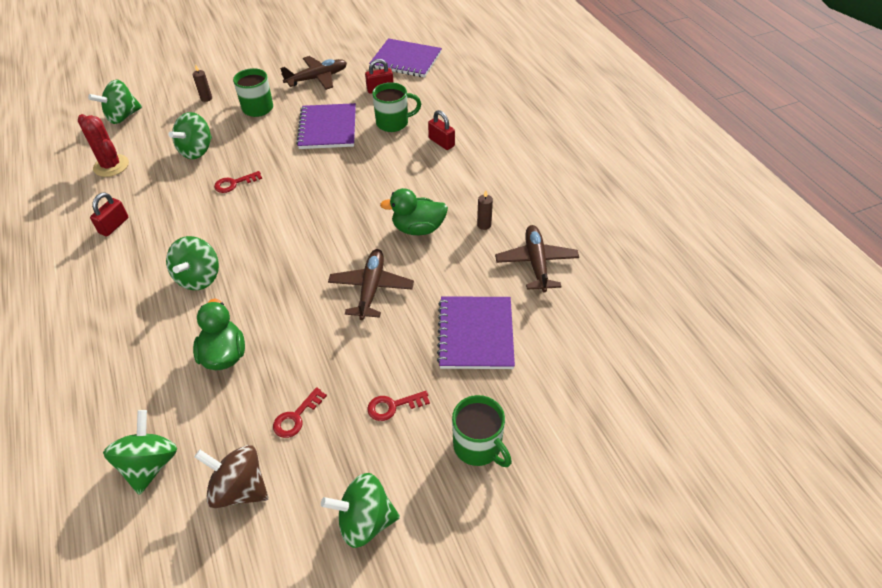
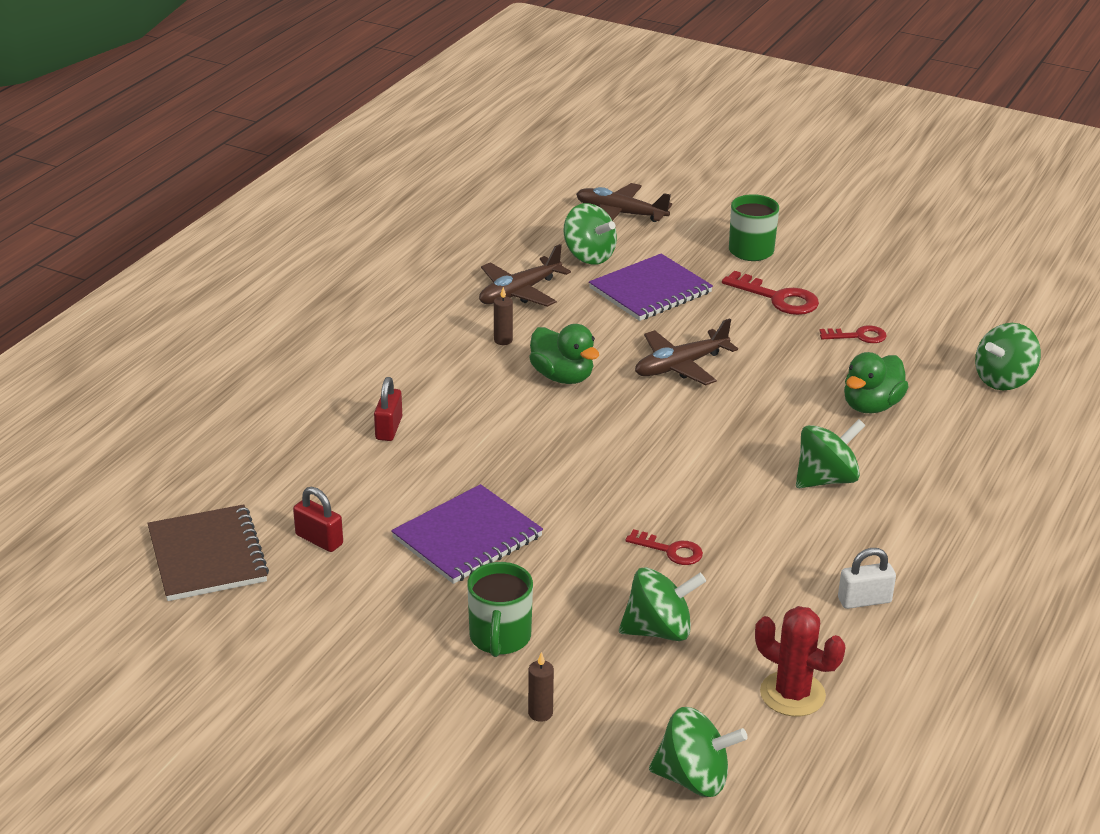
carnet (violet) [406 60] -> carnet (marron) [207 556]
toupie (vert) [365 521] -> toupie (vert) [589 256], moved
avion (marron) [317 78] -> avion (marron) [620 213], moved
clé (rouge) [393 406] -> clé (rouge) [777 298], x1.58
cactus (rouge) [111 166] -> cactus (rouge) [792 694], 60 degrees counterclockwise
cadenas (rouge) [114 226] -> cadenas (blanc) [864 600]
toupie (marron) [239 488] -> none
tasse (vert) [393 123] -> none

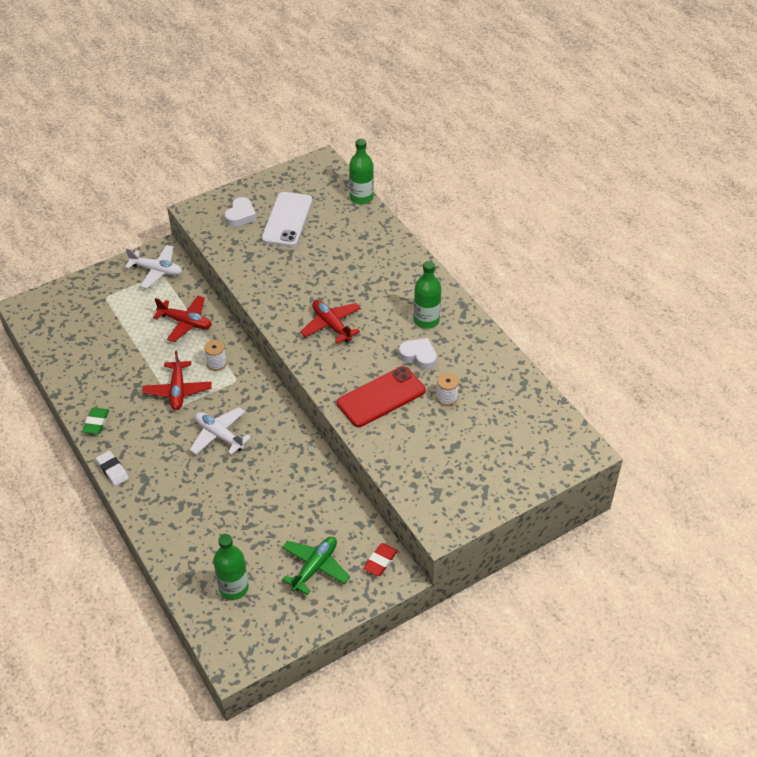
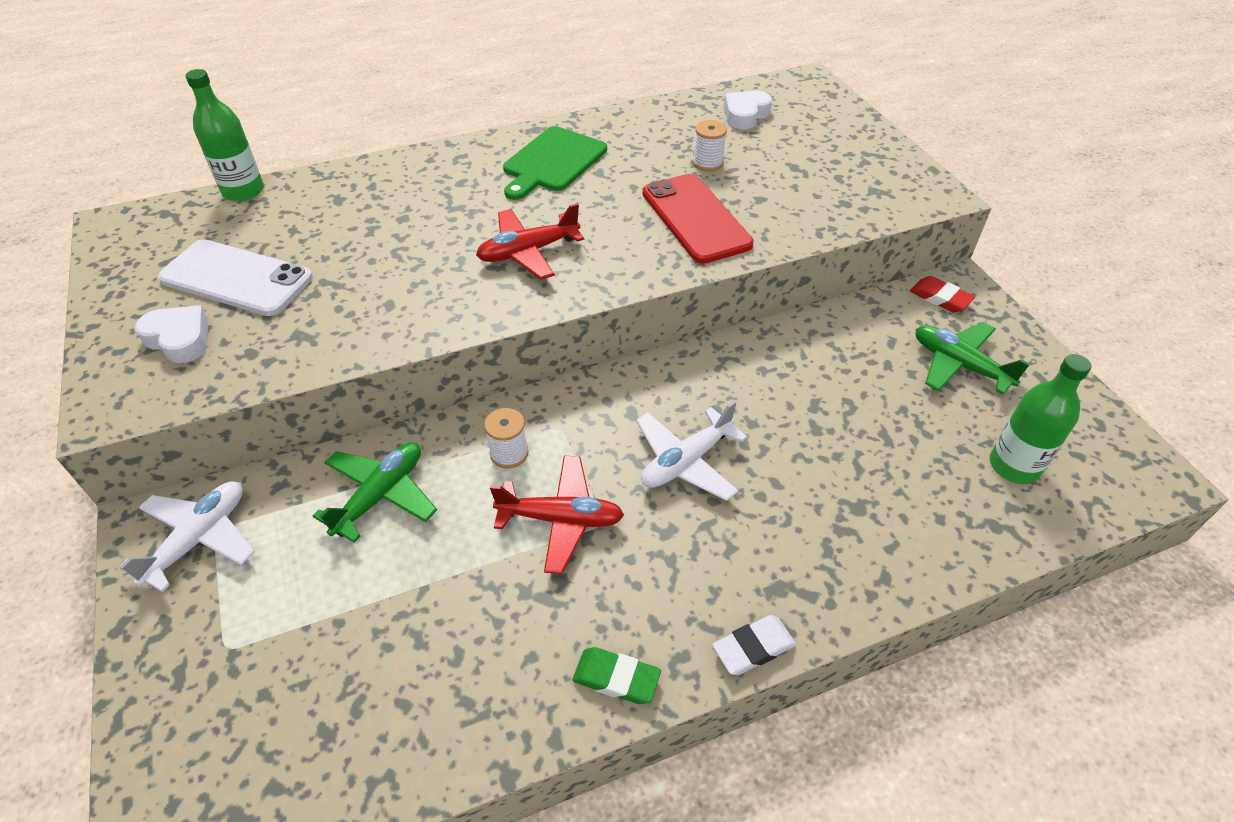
avion (rouge) [185 322] -> avion (vert) [380 495]
bouteille (vert) [426 320] -> planche à découper (vert) [553 162]
cœur (blanc) [418 356] -> cœur (blanc) [745 115], moved

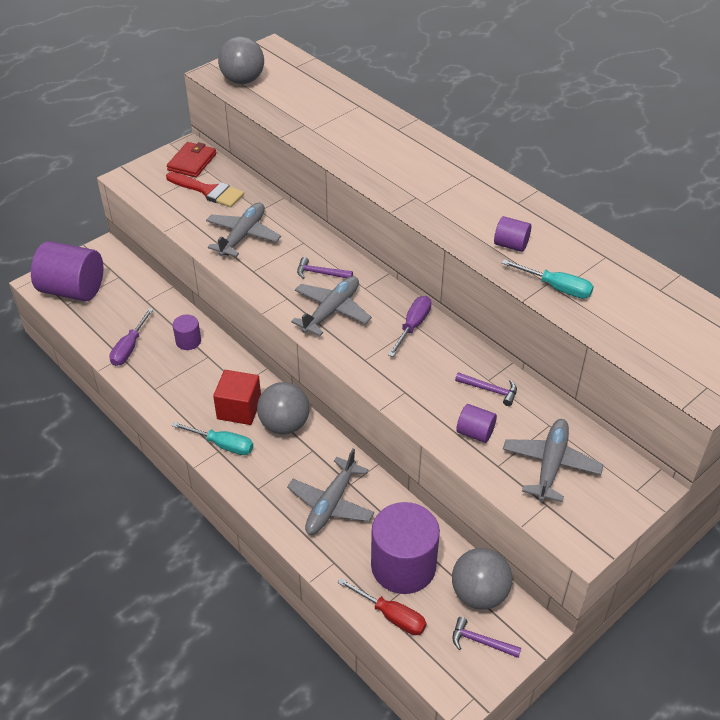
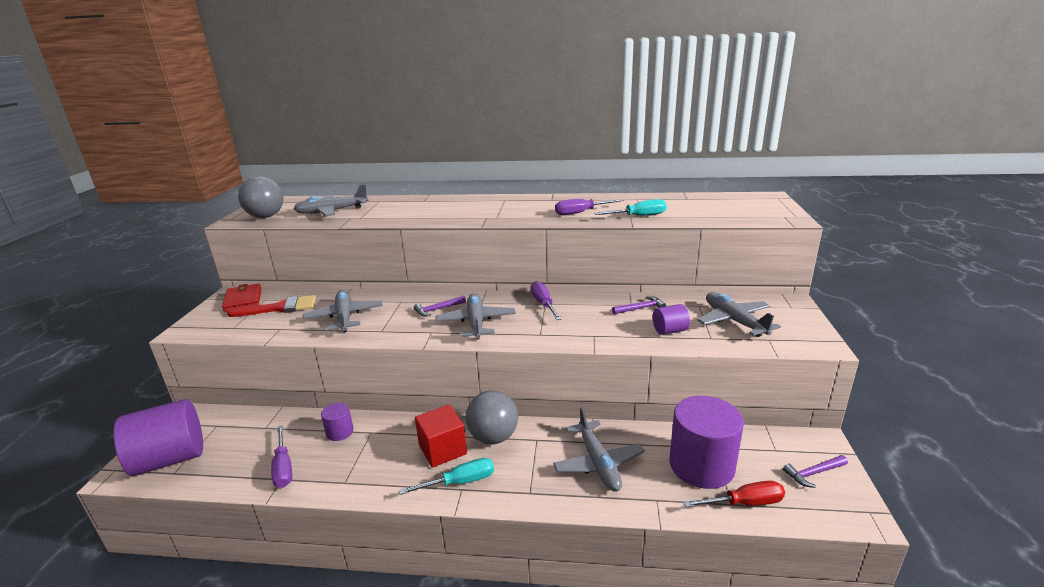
none -> avion (gris) [332 211]
cylindre (violet) [511 245] -> tournevis (violet) [581 212]
balle (gris) [479 594] -> none

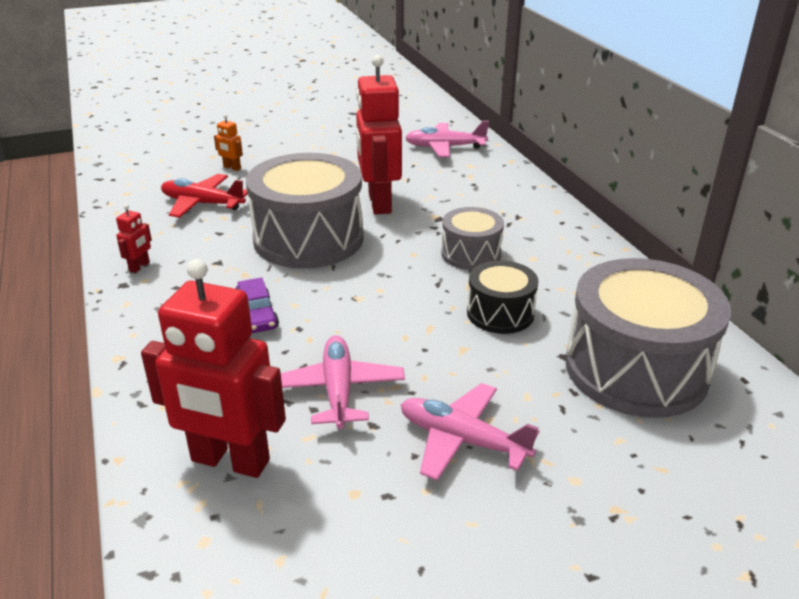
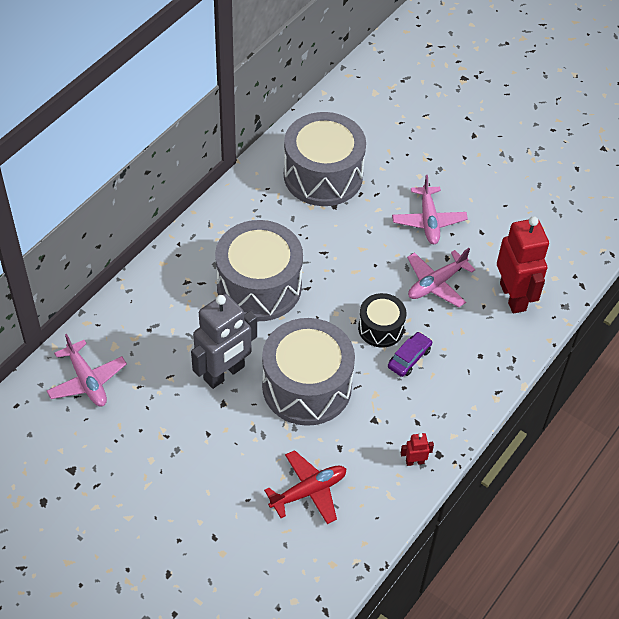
robot (rouge) [379 203] -> robot (gris) [224 373]
tambour (gris) [471 254] -> tambour (gris) [259 286], x1.90
avion (rouge) [202 204] -> avion (rouge) [308 491], 105 degrees counterclockwise
tambour (noir) [500 313] -> tambour (noir) [381 328], moved
robot (orange) [232 168] -> none

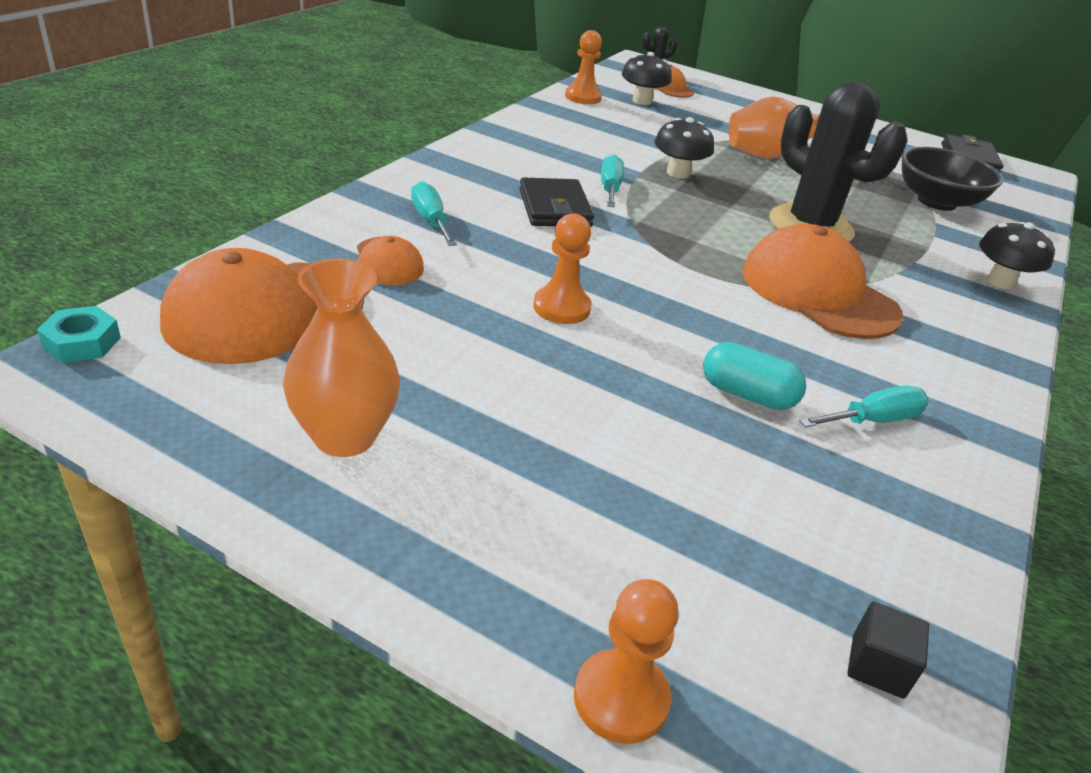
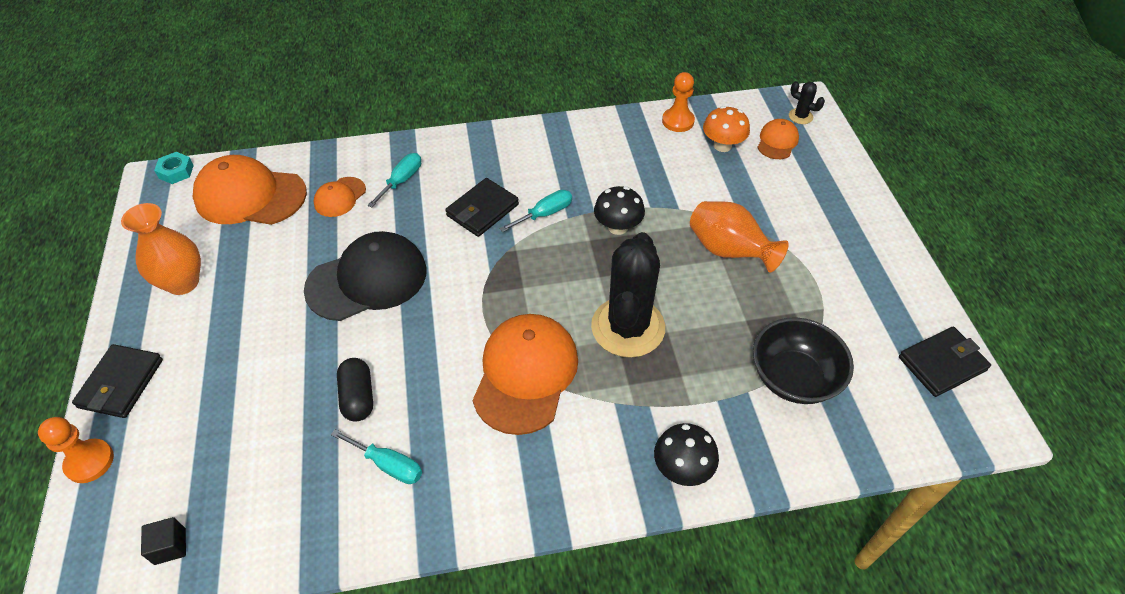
none -> portefeuille (noir) [121 383]
pion (orange) [561 307] -> casquette (noir) [367 280]
gélule (turquoise) [747 394] -> gélule (noir) [358 397]
champignon (noir) [642 101] -> champignon (orange) [722 145]

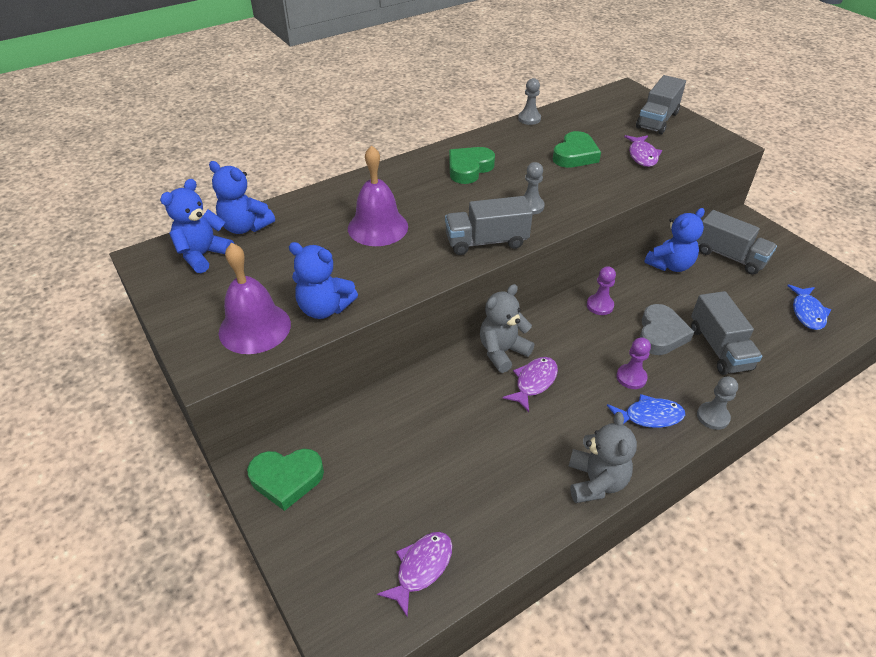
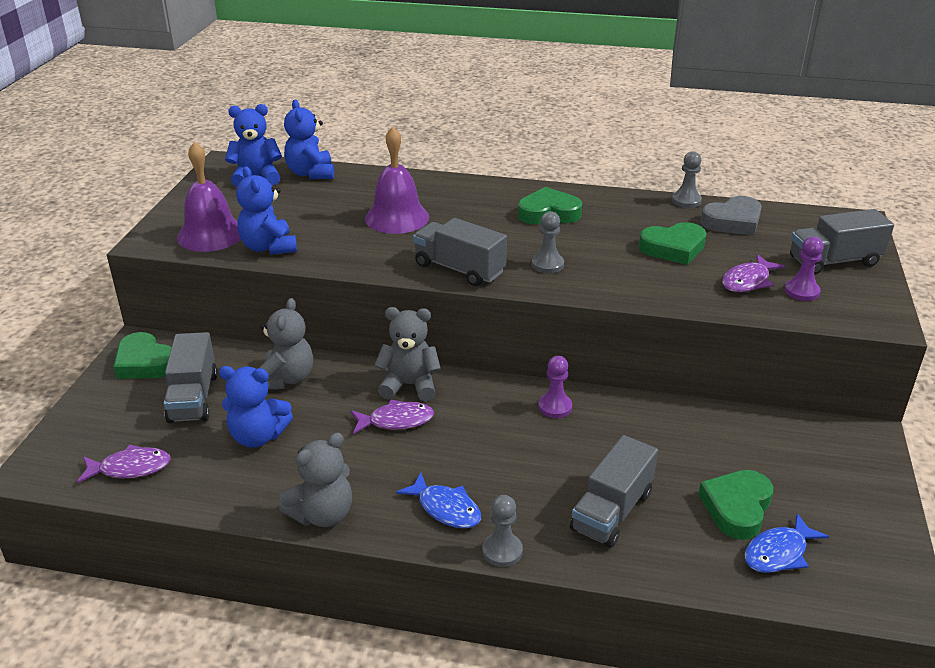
camion (gris) [729 256] -> camion (gris) [193 397], moved
ours en peluche (bleu) [670 265] -> ours en peluche (bleu) [258 436], moved
none -> ours en peluche (gris) [286 379]
none -> cœur (vert) [736 508]
cœur (gris) [660 334] -> cœur (gris) [733 222], moved
pion (violet) [631 377] -> pion (violet) [801 291], moved

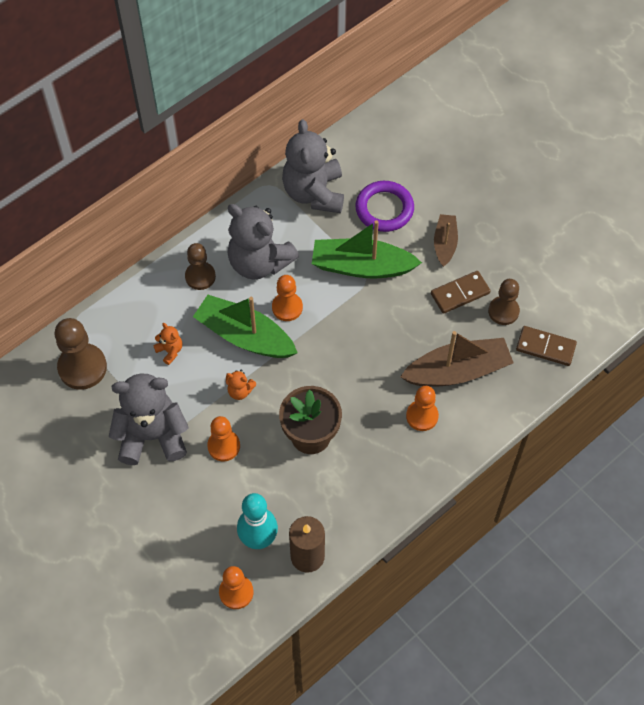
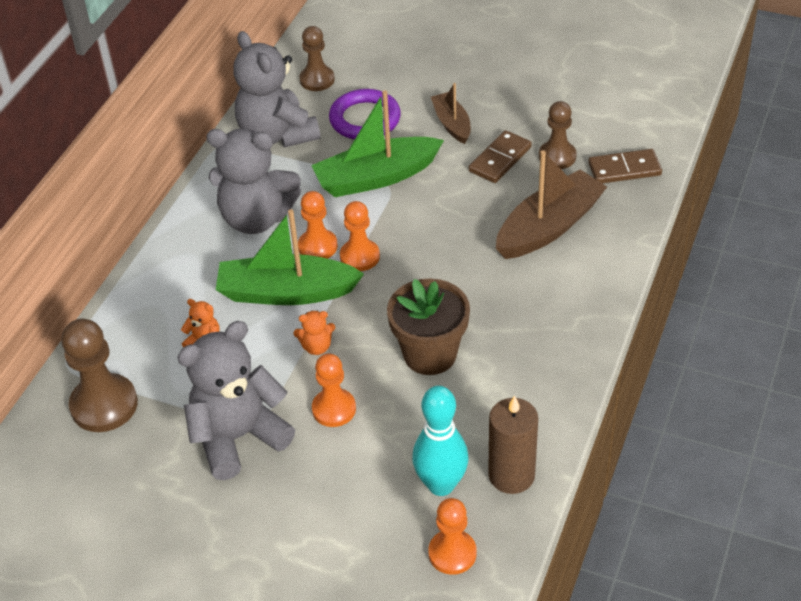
pion (marron) [200 276] -> pion (marron) [317 80], moved
pion (orange) [422 416] -> pion (orange) [359 256], moved

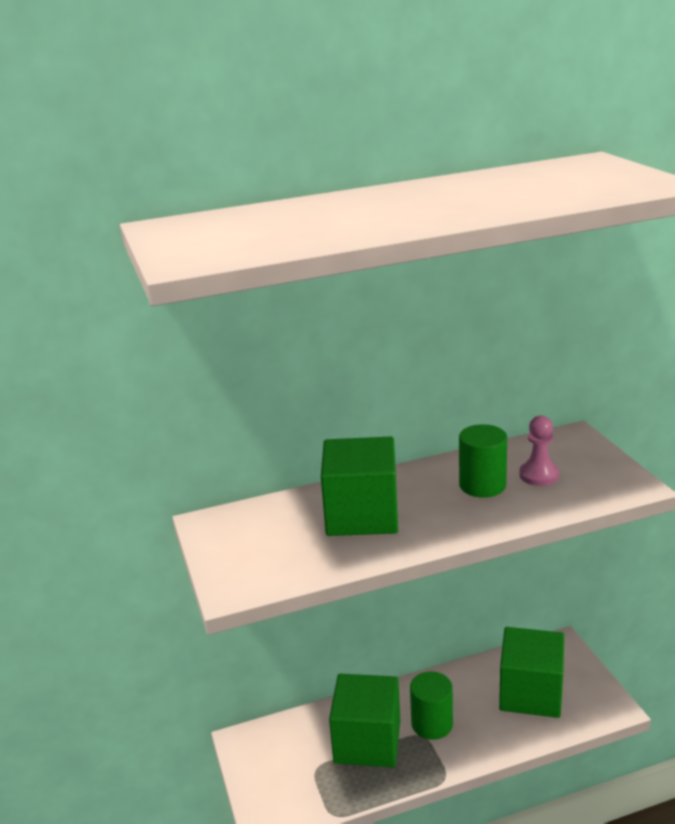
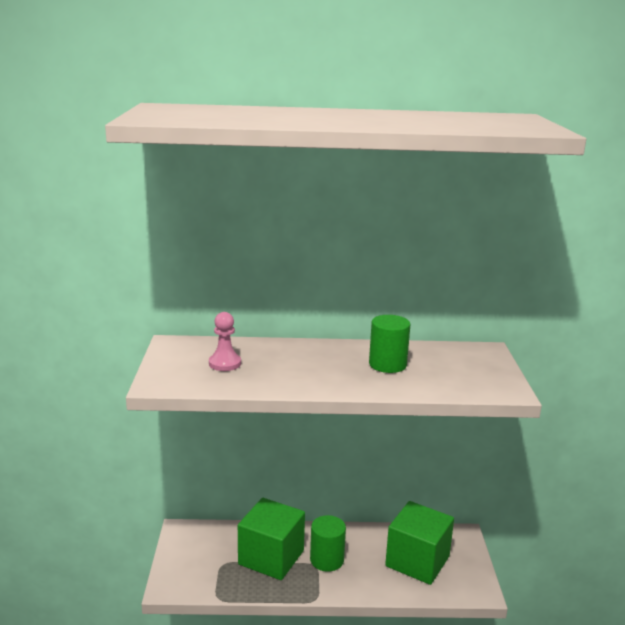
pion (rose) [539 475] -> pion (rose) [225 363], moved
cube (vert) [362 515] -> none

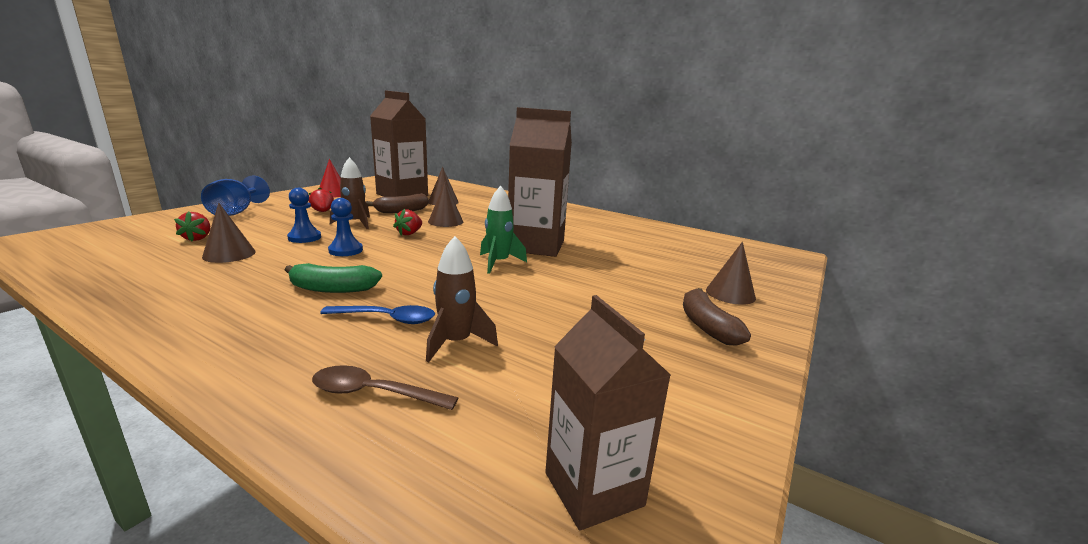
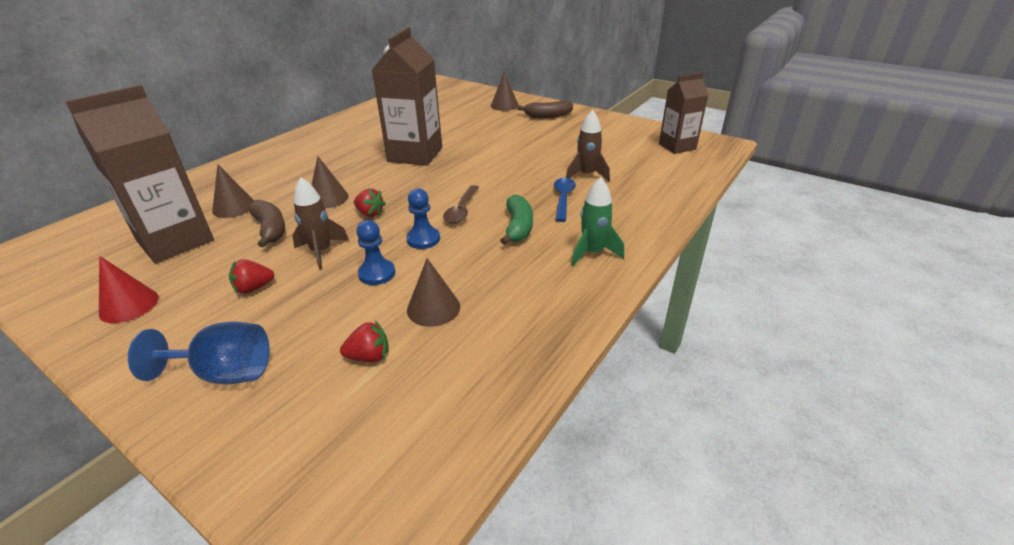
cuillère (marron) [374 393] -> cuillère (marron) [461 210], moved
fusée (vert) [498 263] -> fusée (vert) [593 253], moved

